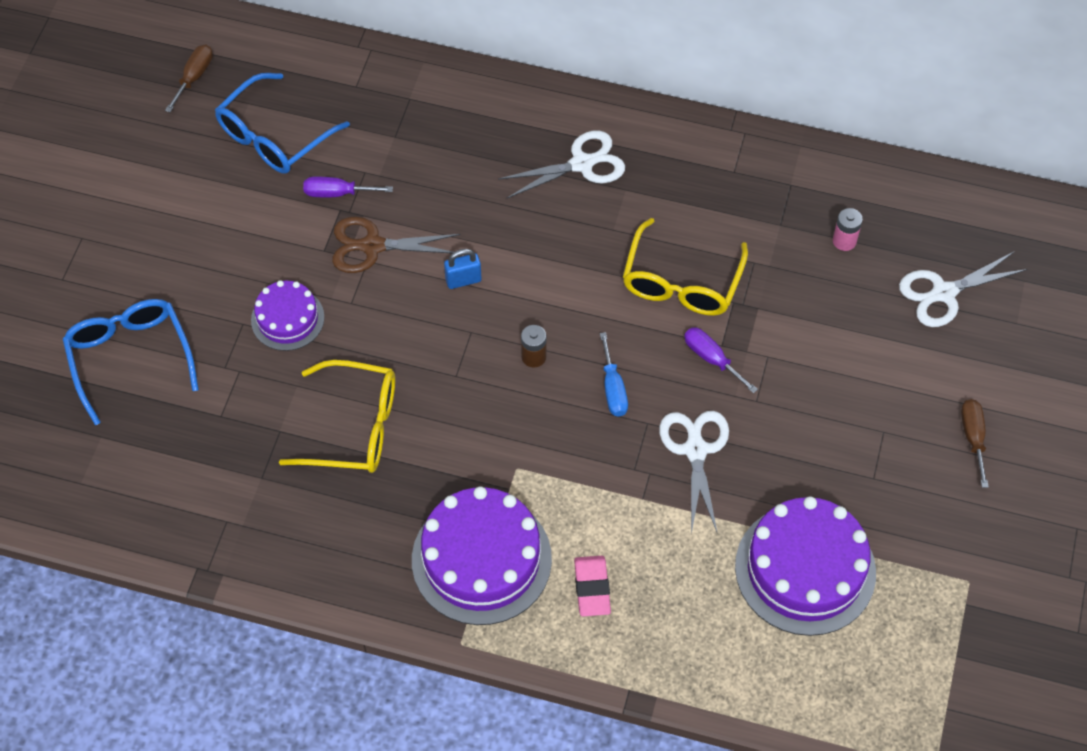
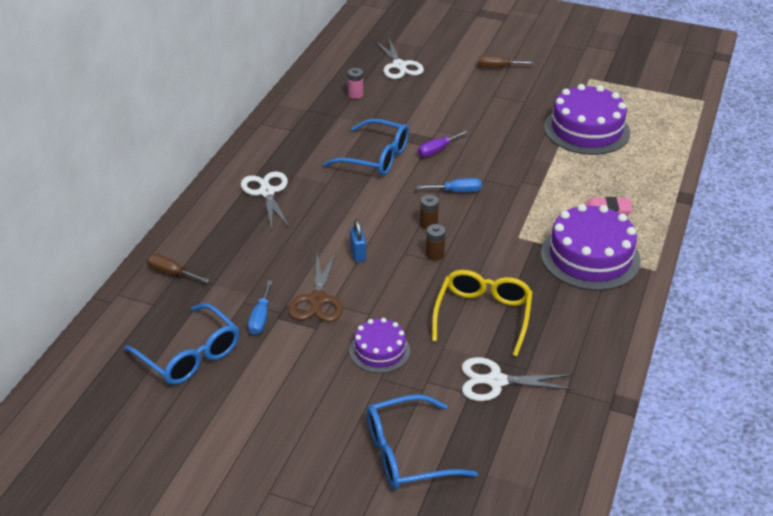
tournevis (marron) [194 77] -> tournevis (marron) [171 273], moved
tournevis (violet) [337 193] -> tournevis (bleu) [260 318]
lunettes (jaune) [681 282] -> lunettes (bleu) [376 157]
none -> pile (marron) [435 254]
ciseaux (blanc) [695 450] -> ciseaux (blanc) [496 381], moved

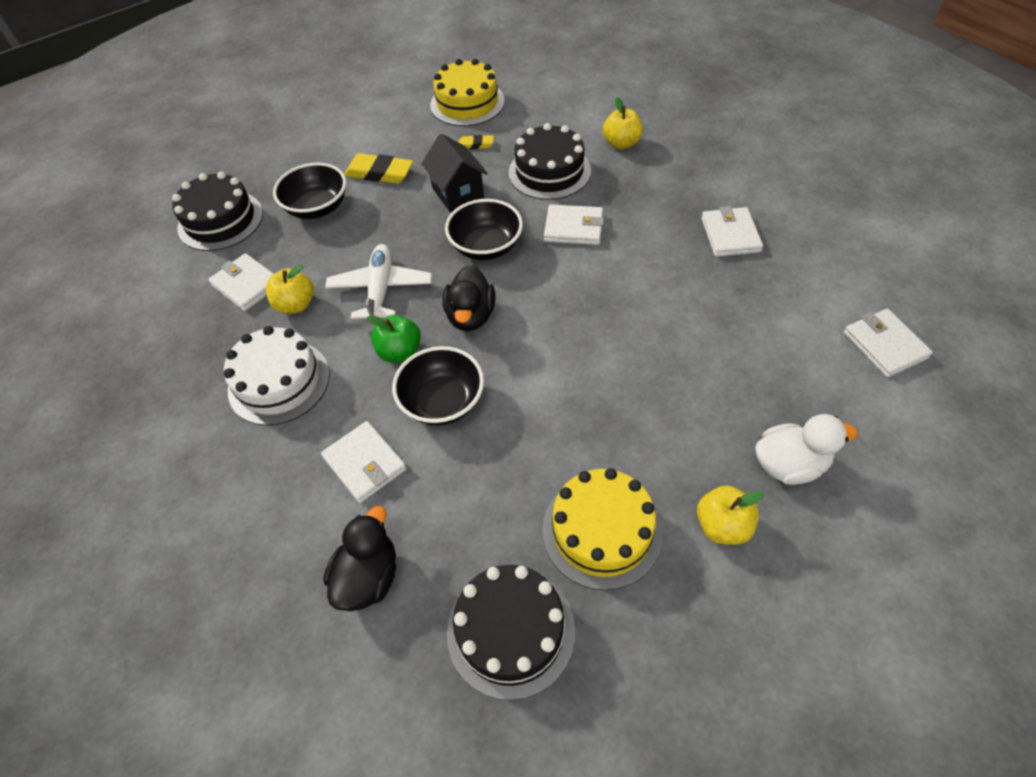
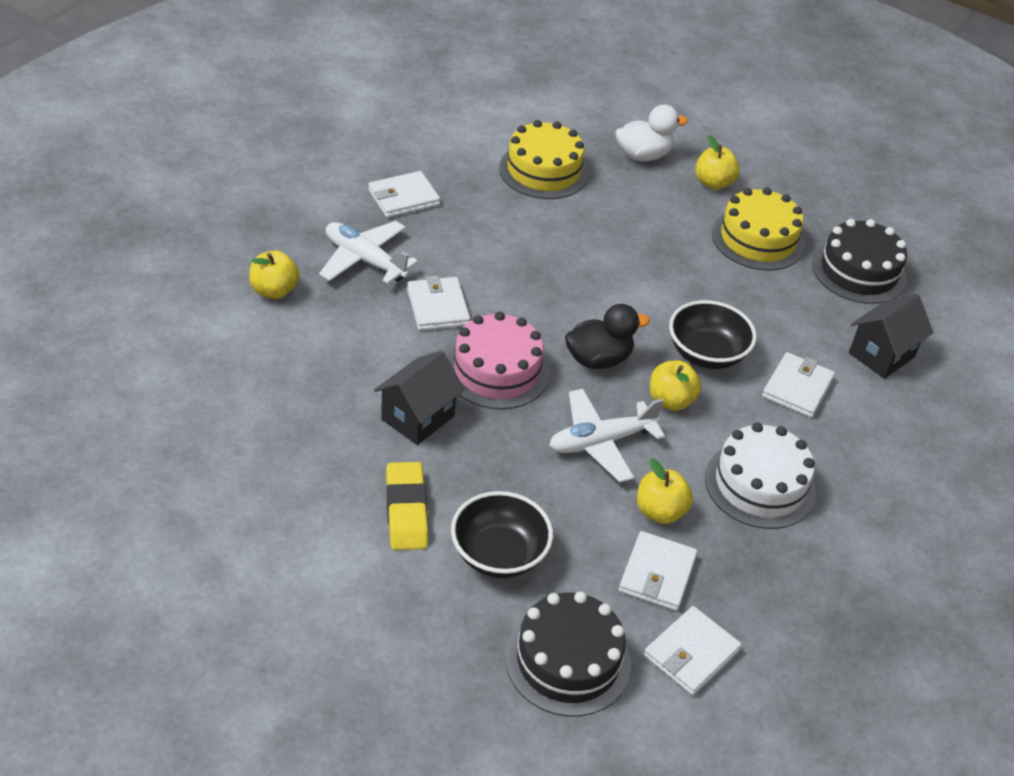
none -> avion (blanc) [365 260]
bol (noir) [486 247] -> gâteau (rose) [497 370]
gâteau (jaune) [467 103] -> gâteau (jaune) [543 170], moved
canard (blanc) [789 464] -> canard (blanc) [643 155], 105 degrees clockwise
portefeuille (blanc) [884 345] -> portefeuille (blanc) [691 653], moved
pomme (vert) [400 352] -> pomme (jaune) [670 401]
canard (noir) [368 577] -> maison (noir) [881 355]
gomme (jaune) [475 145] -> none
gâteau (noir) [549 172] -> none

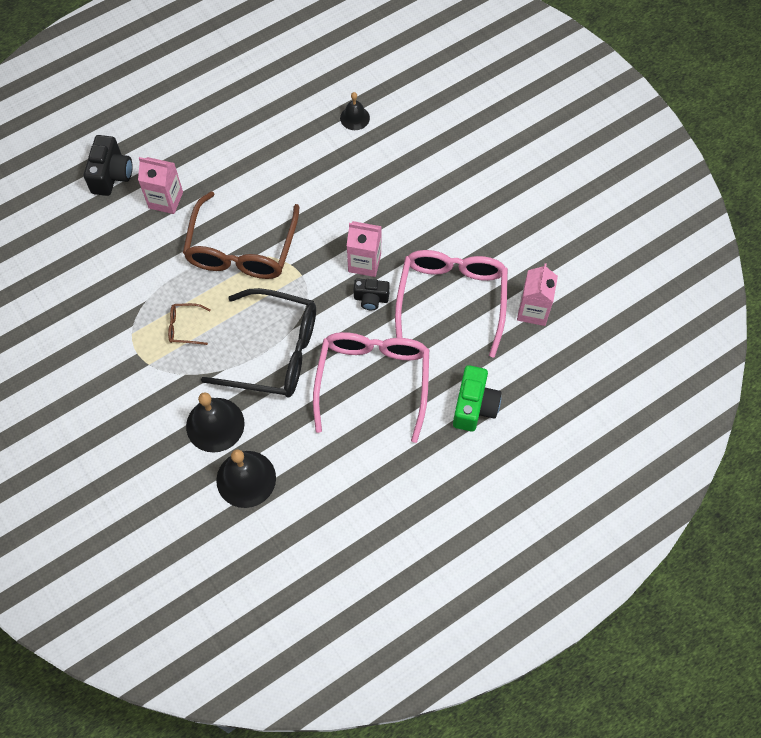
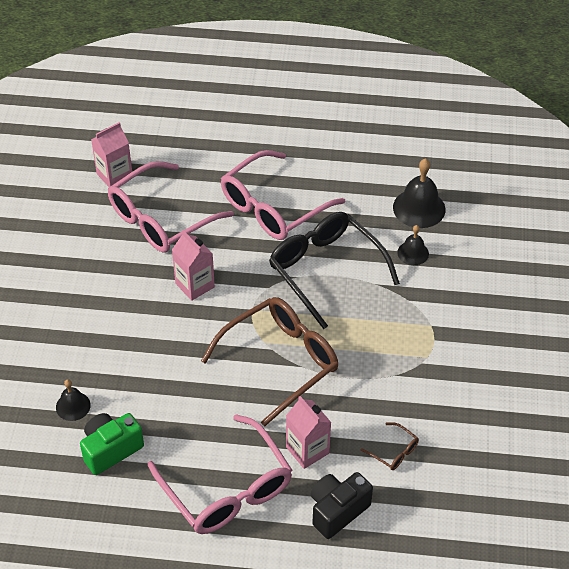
appareil photo (vert) [474 406] -> appareil photo (vert) [111 450], moved
none -> lunettes (rose) [227 489]
lunettes (marron) [184 327] -> lunettes (marron) [394 451], moved
cloche (noir) [215 424] -> cloche (noir) [413 253], x0.58
appareil photo (noir) [371 299] -> none

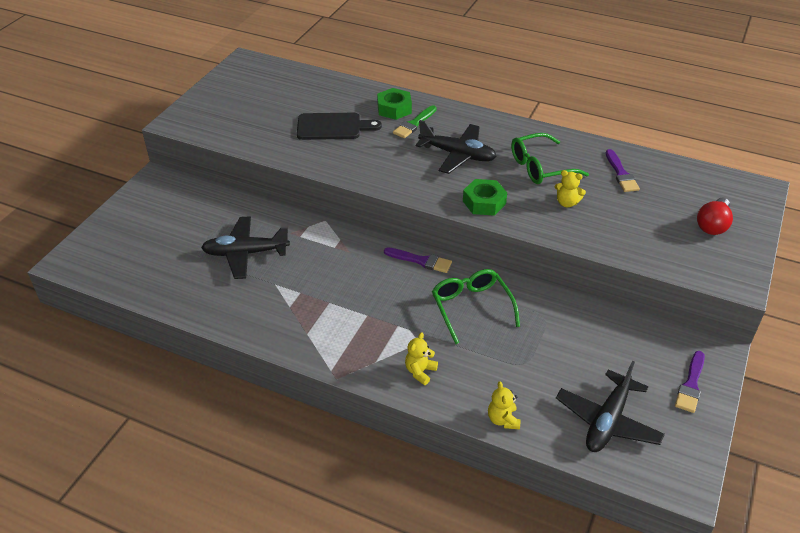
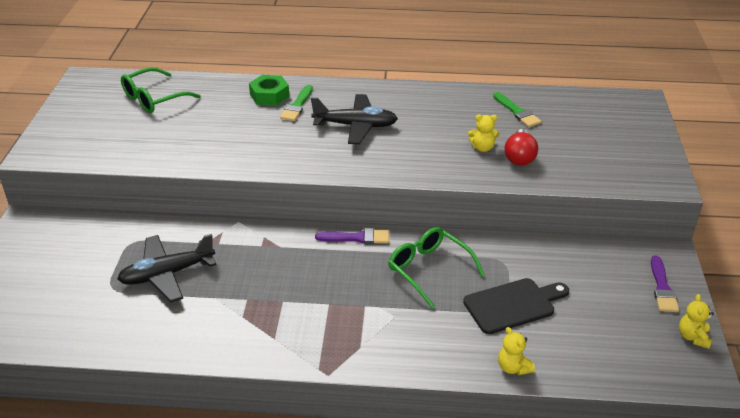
lunettes (vert) [540 167] -> lunettes (vert) [154 99], moved
planche à découper (noir) [333 127] -> planche à découper (noir) [513 305], moved
pinceau (violet) [621 174] -> pinceau (vert) [517 112]
ampoule (rouge) [712 225] -> ampoule (rouge) [519 157], moved
ours en peluche (jaune) [420 371] -> ours en peluche (jaune) [693 337], moved
écrou (vert) [484 202] -> none
avion (noir) [607 421] -> none

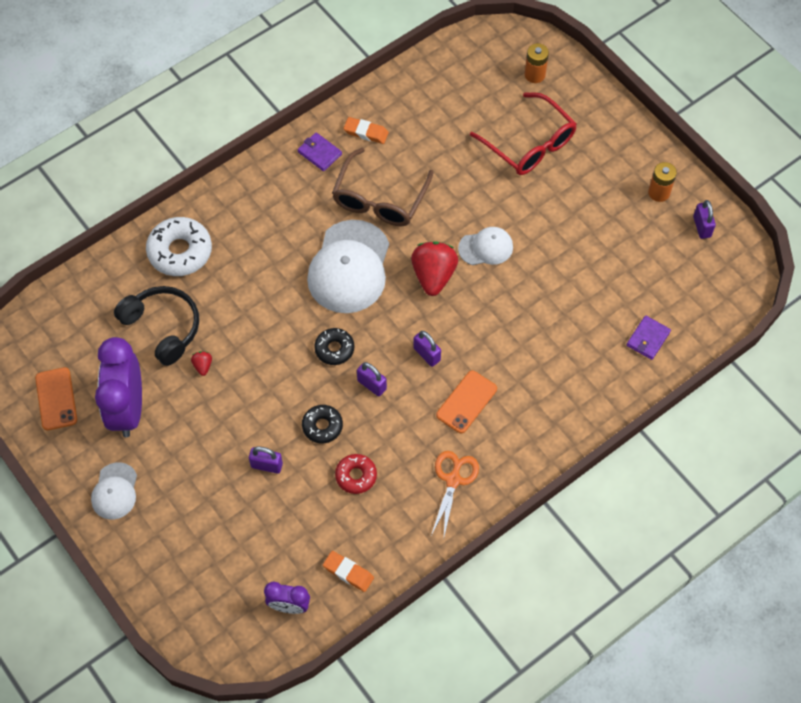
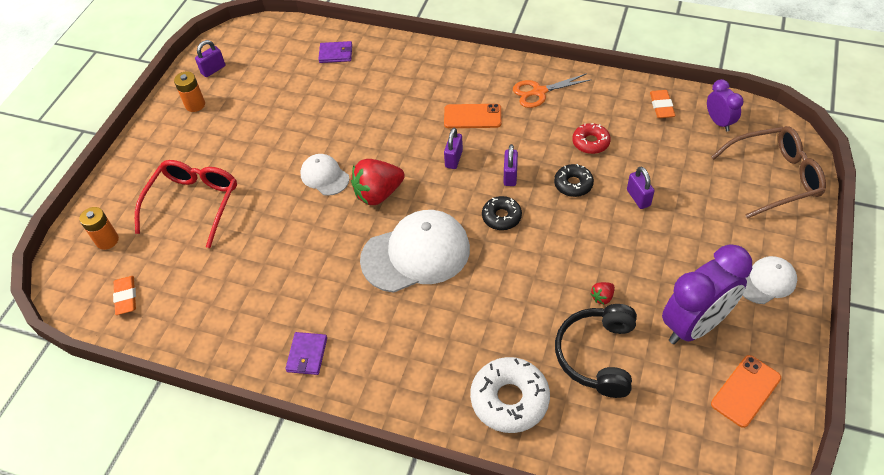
gomme (orange) [366 132] -> gomme (orange) [126 297], moved
lunettes (marron) [380 199] -> lunettes (marron) [774 177], moved

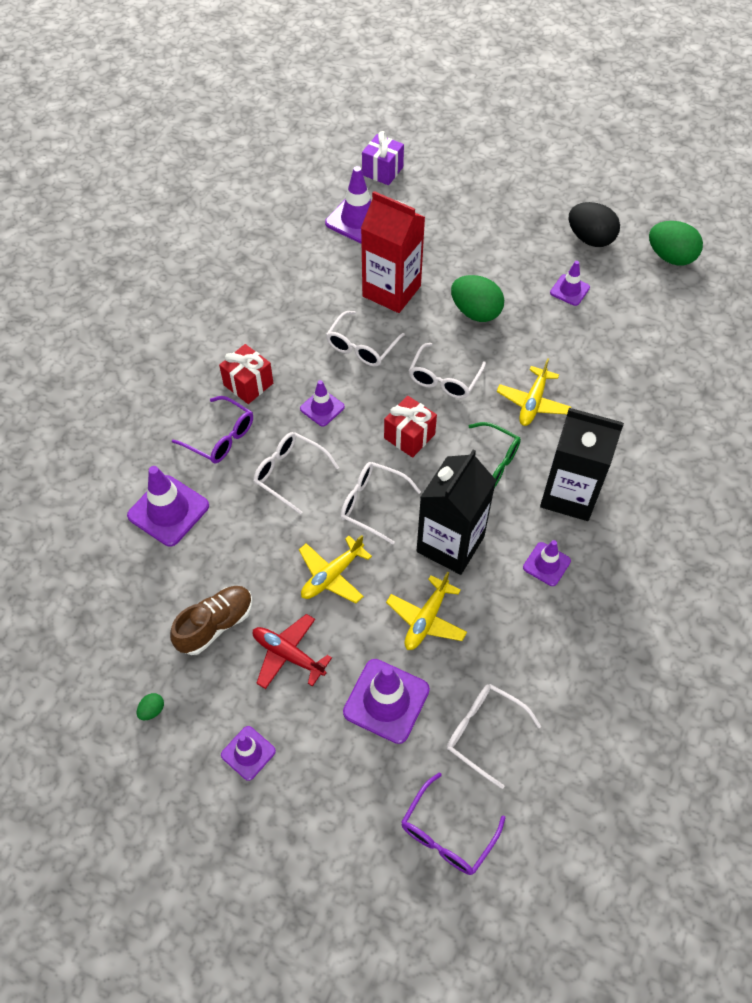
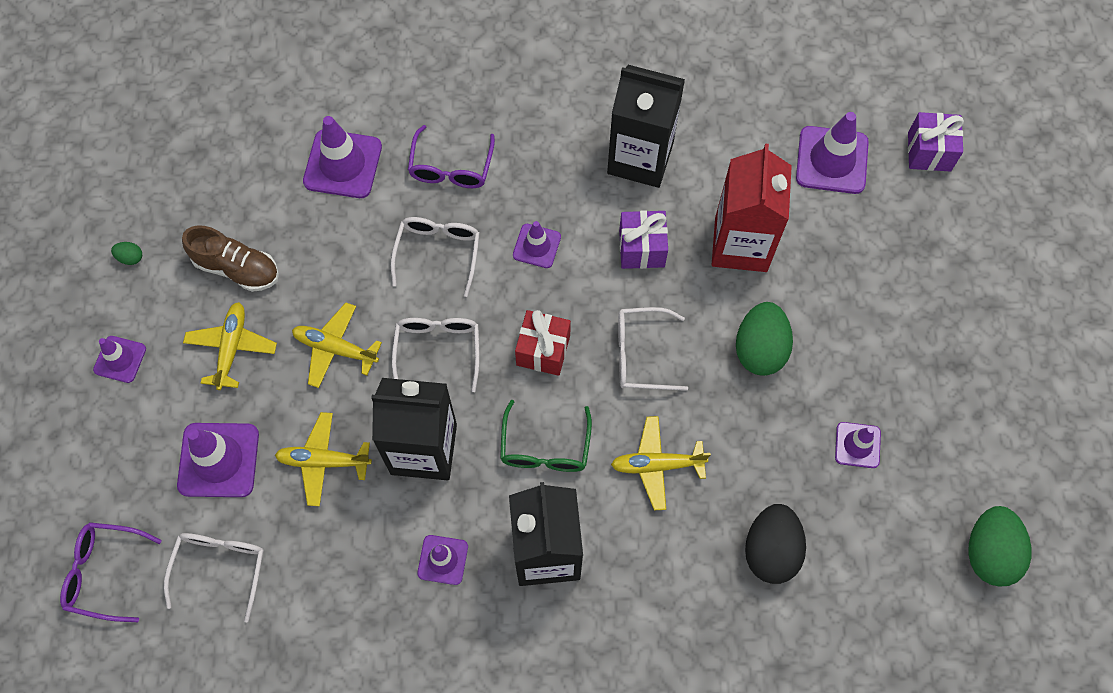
avion (rouge) [288 655] -> avion (jaune) [232 348]
none -> brique de lait (noir) [640 158]
lunettes (blanc) [361 346] -> cadeau (violet) [641 248]
œuf (noir) [590 239] -> œuf (noir) [771 550], moved
cadeau (rouge) [248 384] -> none

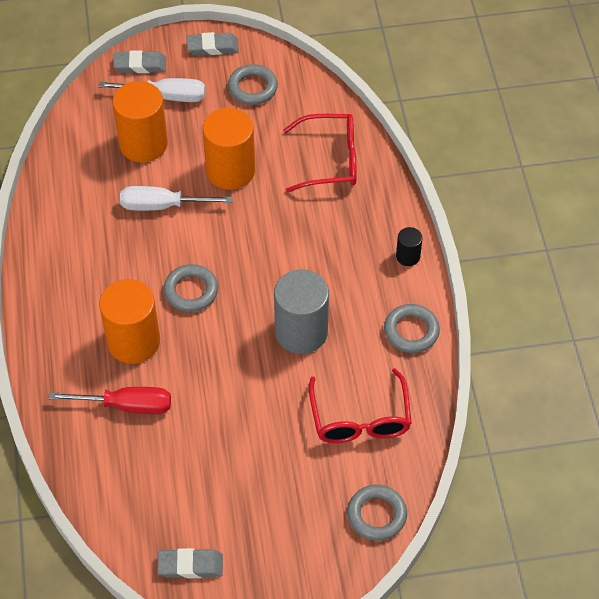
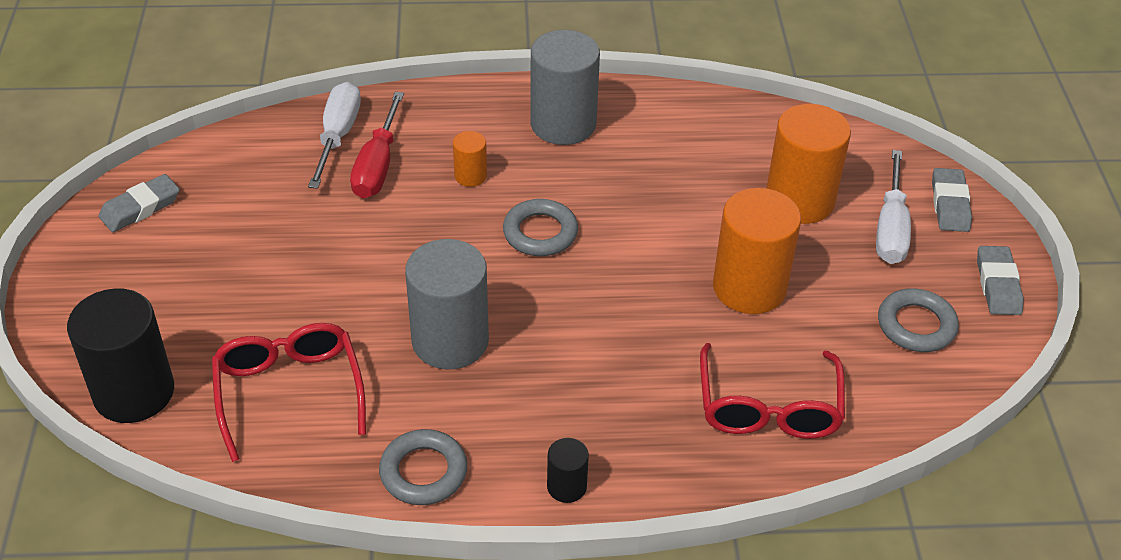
anneau (gris) [376 515] -> cylindre (noir) [134 392]
gomme (gris) [190 565] -> gomme (gris) [140 208], 45 degrees clockwise
lunettes (rouge) [360 419] -> lunettes (rouge) [289 391], 75 degrees clockwise
tournevis (blanc) [163 206] -> tournevis (blanc) [338 136], moved
cylindre (orange) [133 341] -> cylindre (orange) [470 176], x0.48
none -> cylindre (gris) [563 124]

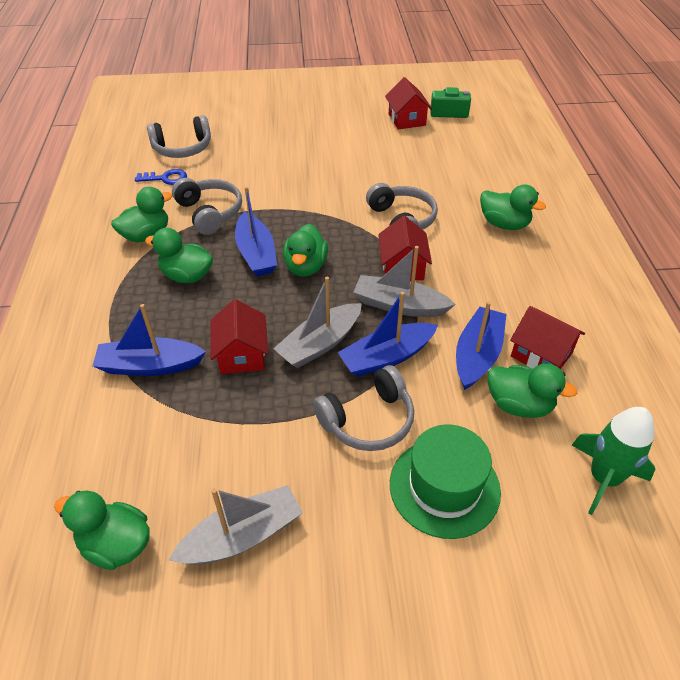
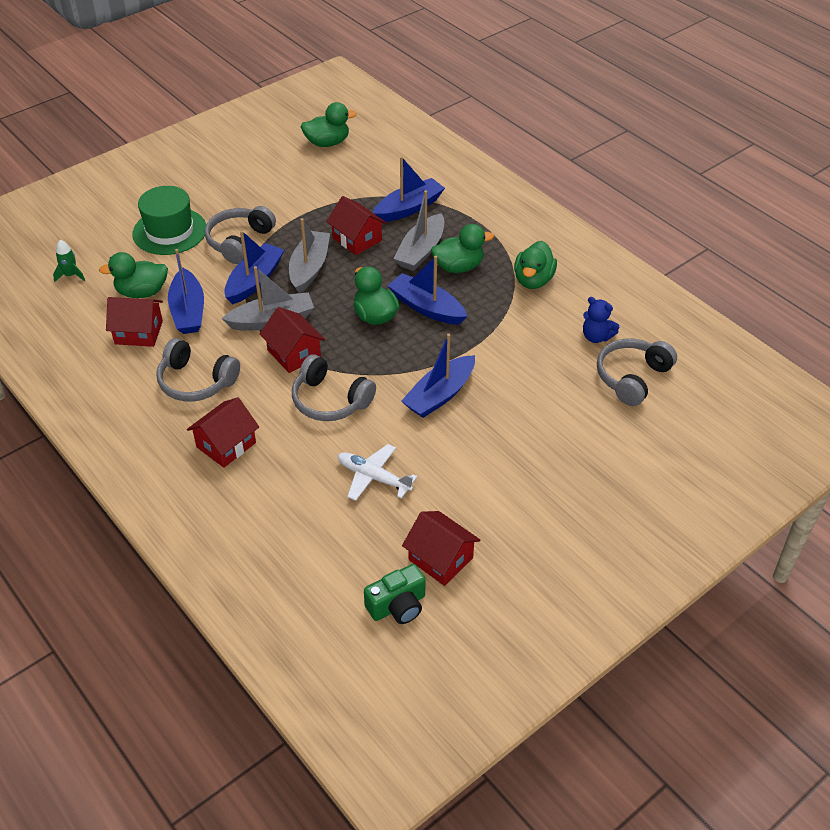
fusée (vert) [603 478] -> fusée (vert) [71 275], x0.55
casque audio (gris) [210 213] -> casque audio (gris) [196 381], moved
canard (vert) [504 224] -> maison (rouge) [226 445]
none -> avion (blanc) [374 477]
bateau (gris) [242 536] -> bateau (gris) [421 251], moved
none -> bateau (bleu) [440 395]
clé (bleu) [166 178] -> ours en peluche (bleu) [596 337]

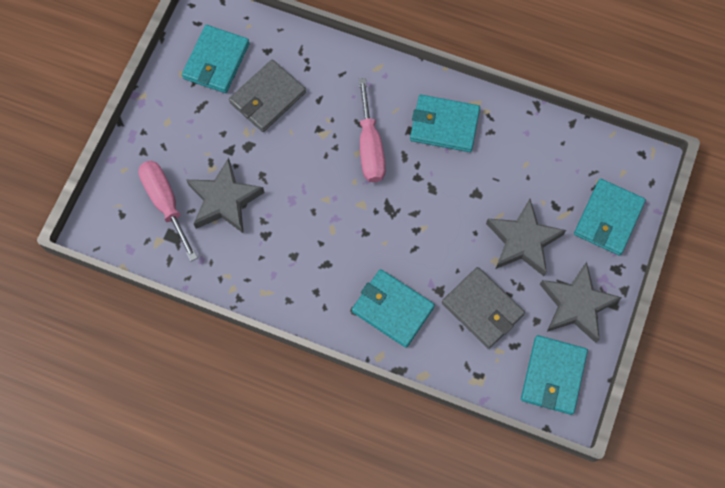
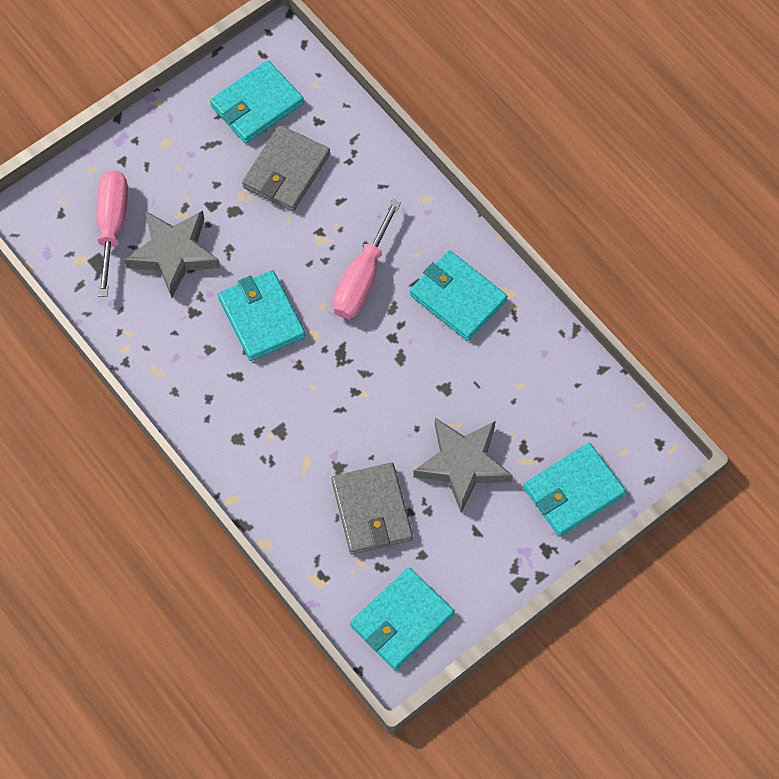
portefeuille (turquoise) [392 309] -> portefeuille (turquoise) [261 317], moved
portefeuille (gris) [267 98] -> portefeuille (gris) [286 171], 45 degrees counterclockwise
étoile (gris) [576 305] -> none

